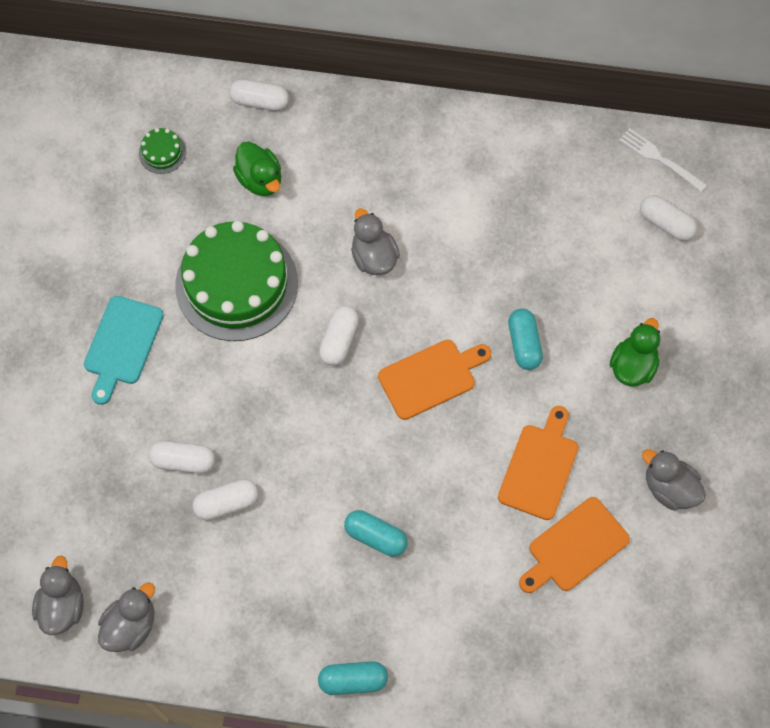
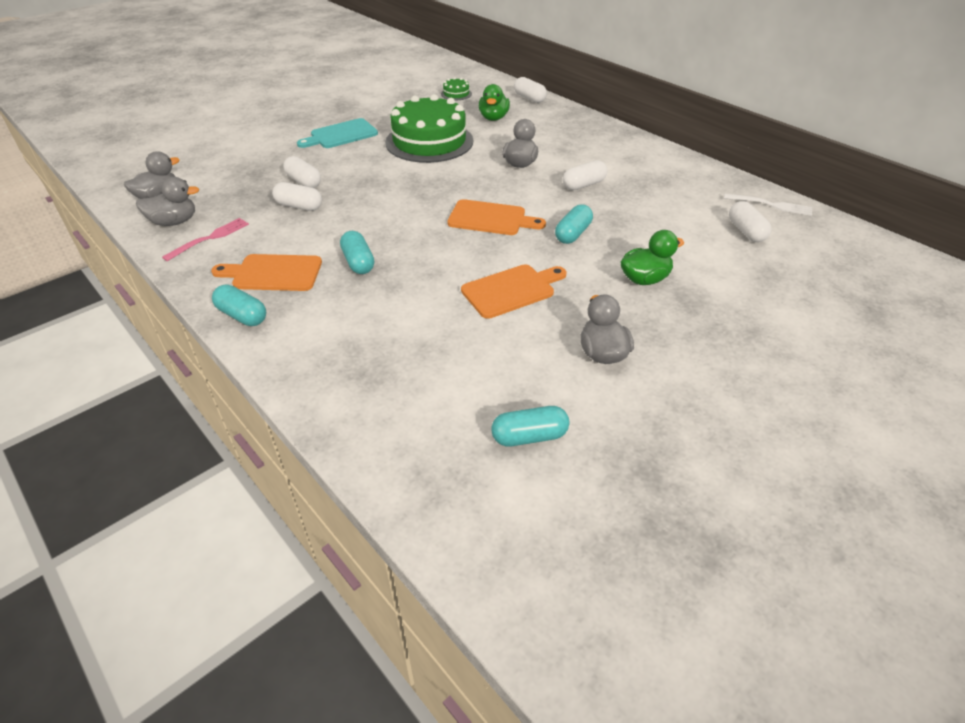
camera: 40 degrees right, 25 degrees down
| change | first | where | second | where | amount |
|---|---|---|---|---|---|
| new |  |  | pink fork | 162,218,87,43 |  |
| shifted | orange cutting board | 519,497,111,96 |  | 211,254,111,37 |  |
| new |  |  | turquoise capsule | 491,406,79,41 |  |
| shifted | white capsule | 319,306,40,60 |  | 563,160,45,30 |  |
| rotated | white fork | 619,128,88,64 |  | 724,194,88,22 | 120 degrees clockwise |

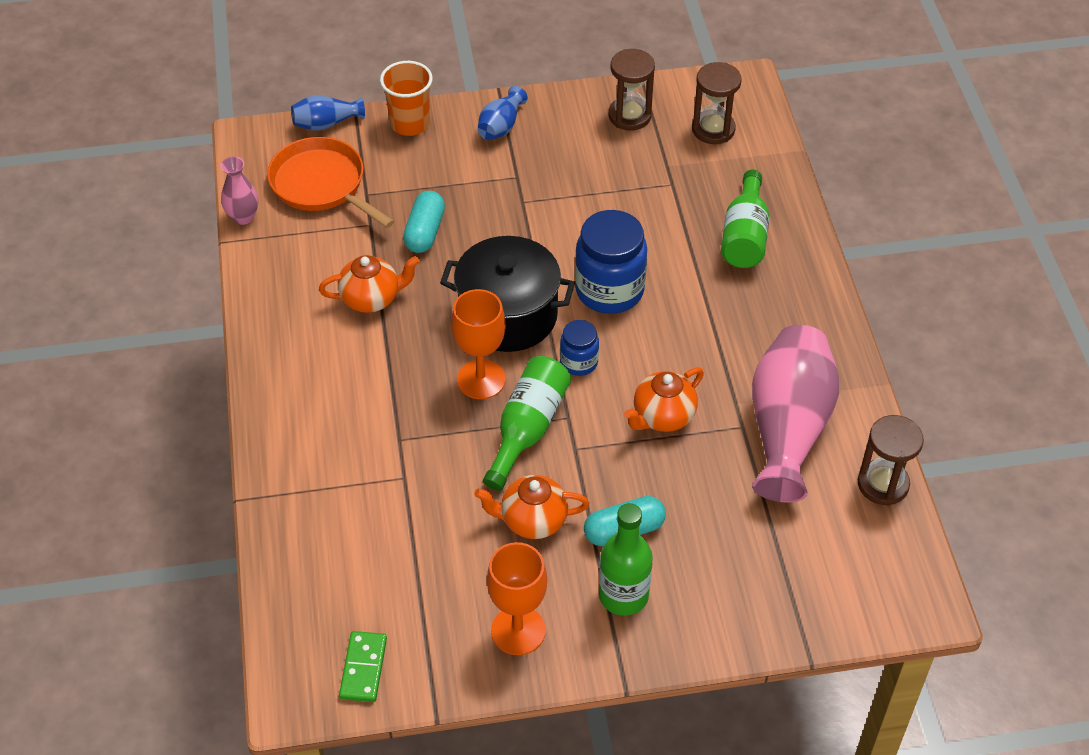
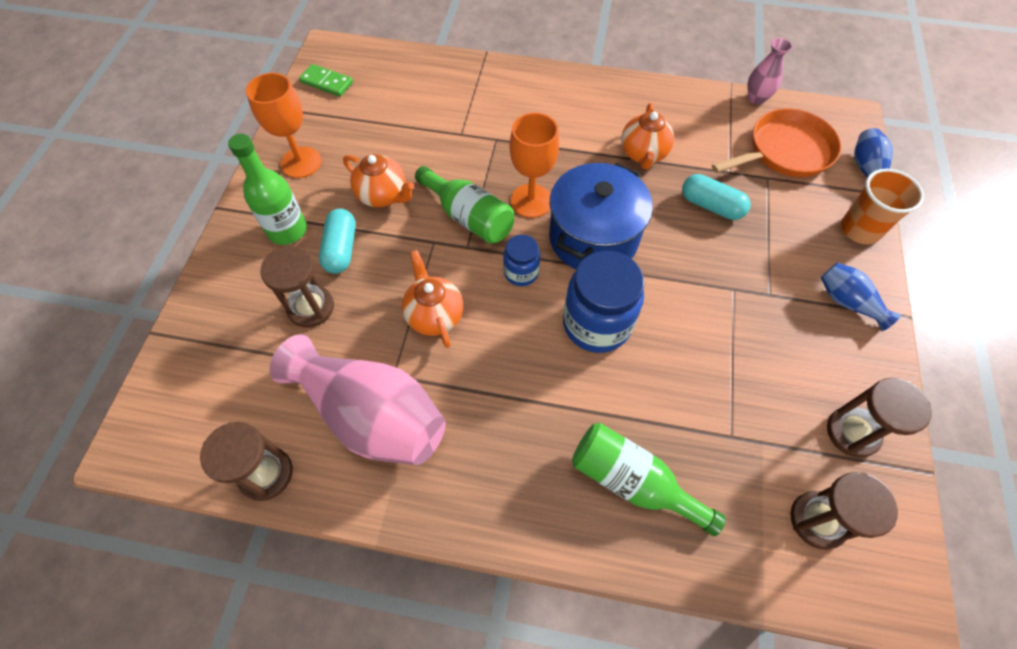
camera: 110 degrees right, 10 degrees up
| change | first | where | second | where | amount |
|---|---|---|---|---|---|
| new |  |  | brown hourglass | 260,246,74,82 |  |
| rotated | orange teapot | 474,475,115,64 |  | 343,154,71,53 | 105 degrees clockwise |
| repainted | black pot | 440,236,135,116 | blue pot | 549,162,104,107 |  |

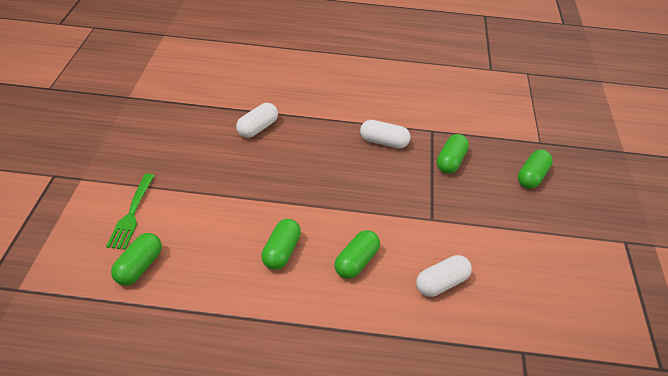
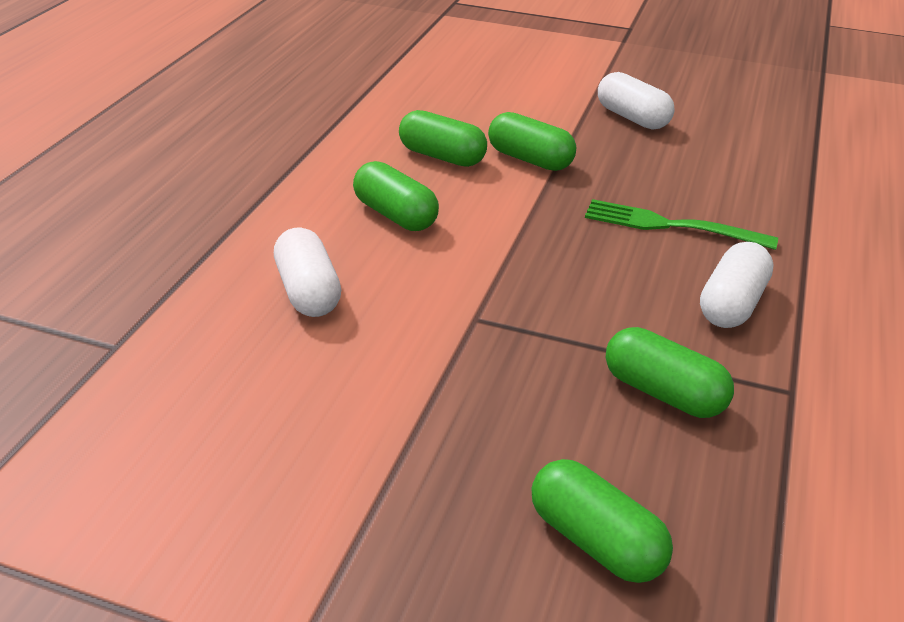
camera: 105 degrees right, 5 degrees down
| change | first | where | second | where | amount |
|---|---|---|---|---|---|
| shifted | green capsule | 111,233,51,52 |  | 488,112,88,59 |  |
| shifted | green fork | 106,173,49,77 |  | 585,199,193,51 |  |
| shifted | white capsule | 236,103,42,35 |  | 598,72,77,58 |  |

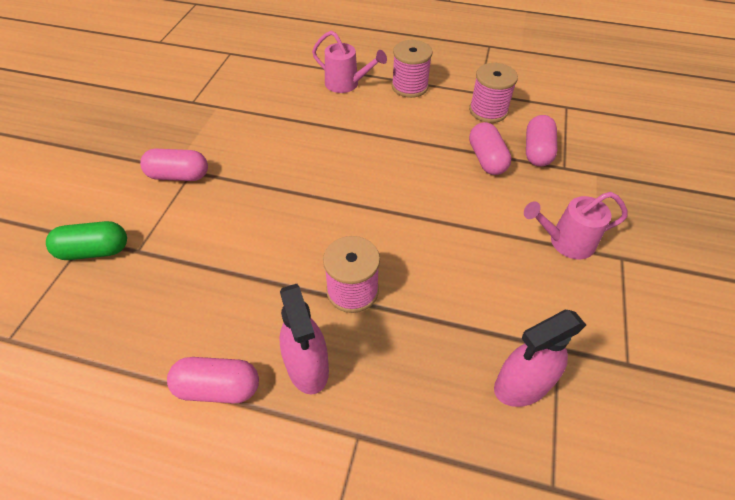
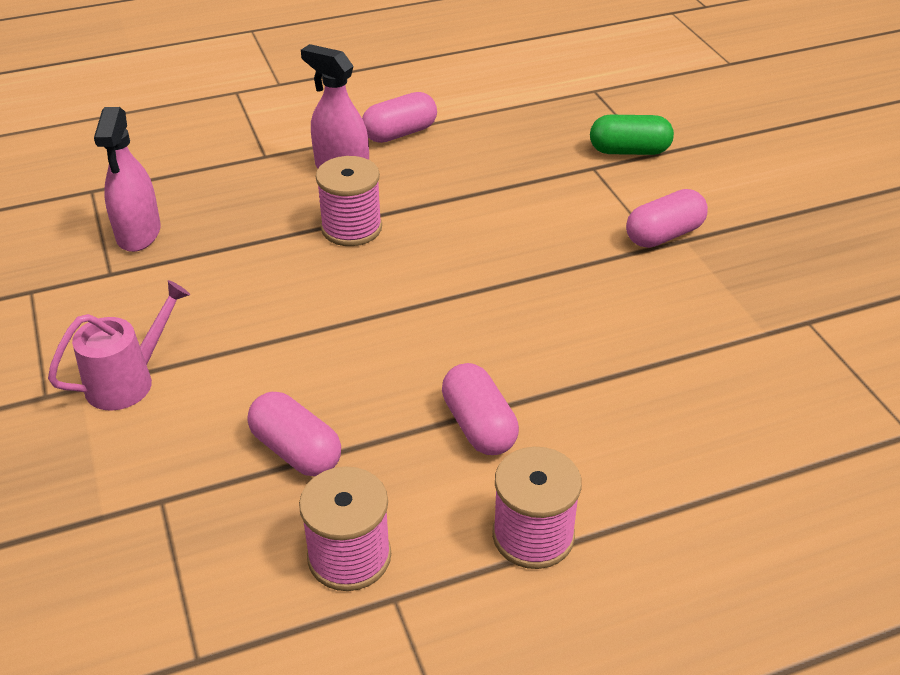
camera: 145 degrees right, 10 degrees down
| change | first | where | second | where | amount |
|---|---|---|---|---|---|
| rotated | pink spray bottle | 494,310,92,97 |  | 94,107,67,145 | 150 degrees clockwise |
| shifted | pink capsule | 526,115,31,51 |  | 442,363,77,92 |  |
| rotated | green capsule | 46,221,81,39 |  | 590,115,84,40 | 45 degrees clockwise |
| gone | pink watering can | 312,31,75,62 |  |  |  |

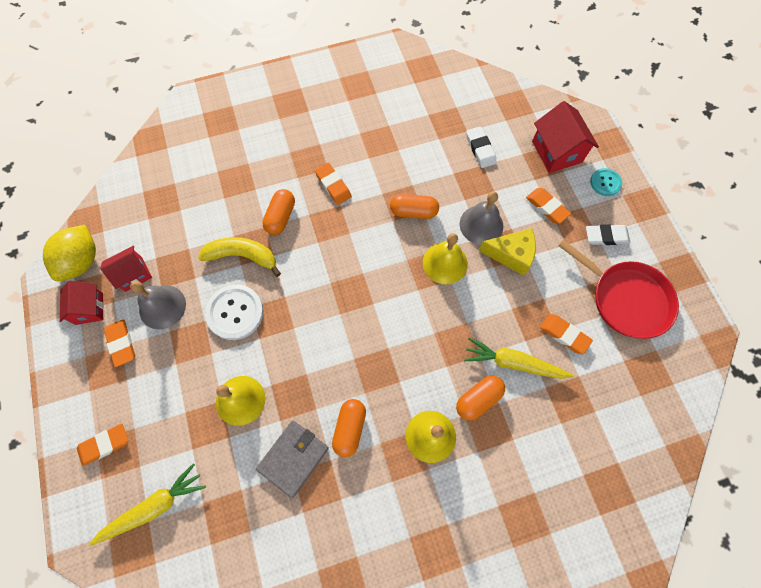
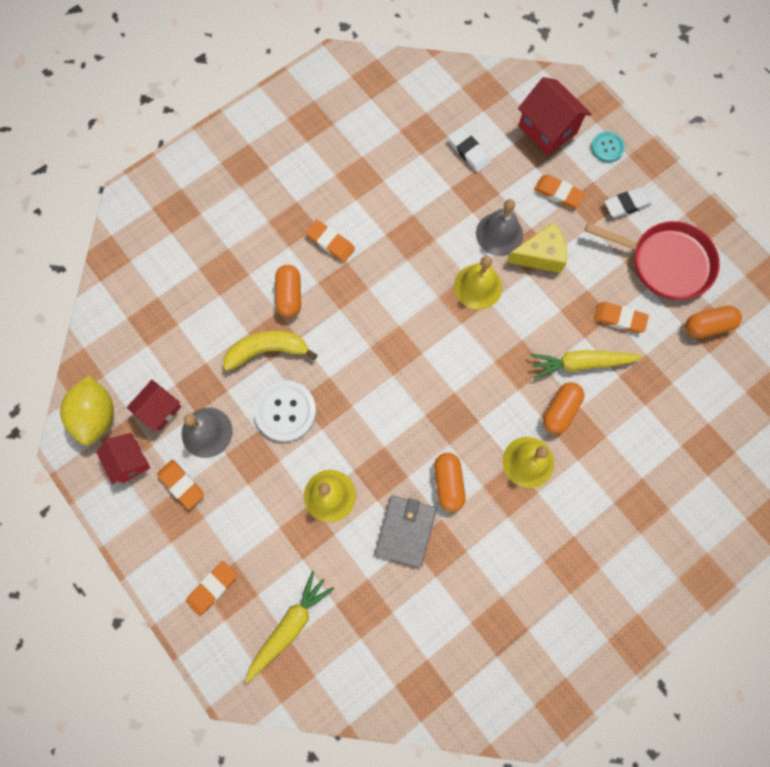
camera: 20 degrees left, 5 degrees up
| change | first | where | second | where | amount |
|---|---|---|---|---|---|
| shifted | orange capsule | 390,194,49,25 |  | 686,306,56,33 |  |

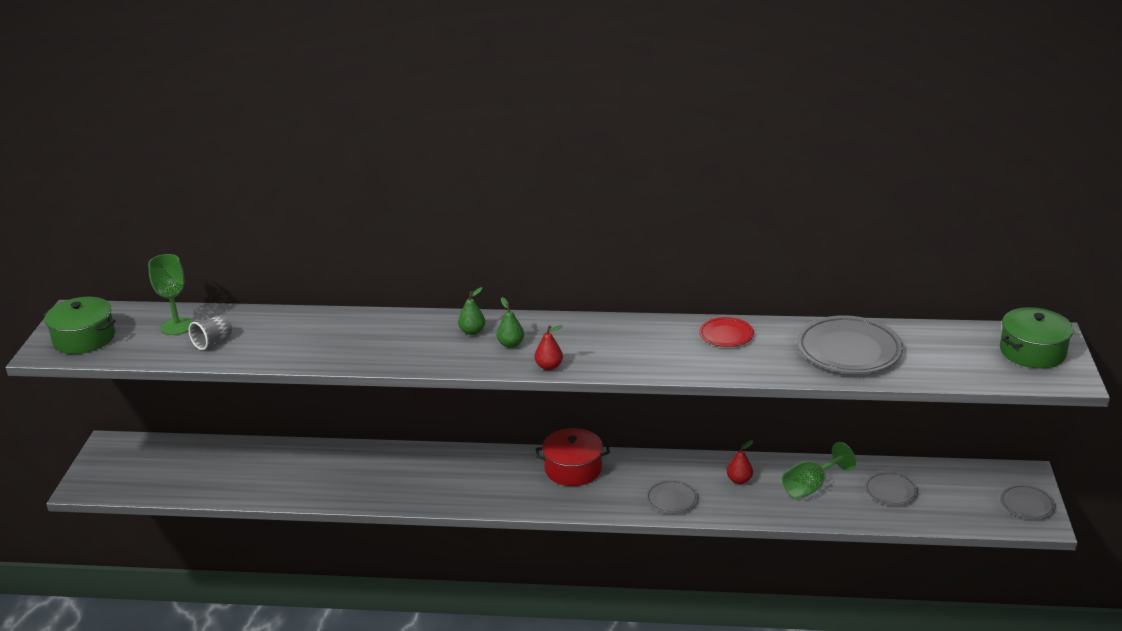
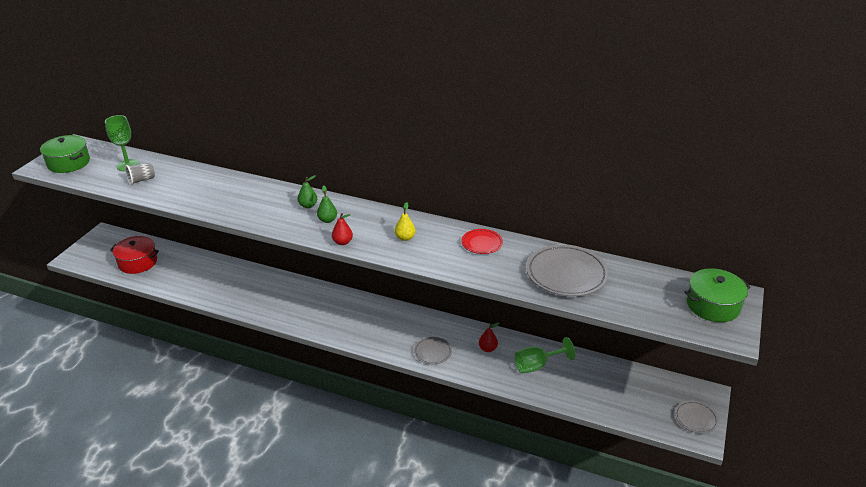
camera: 15 degrees right, 5 degrees up
| change | first | where | second | where | amount |
|---|---|---|---|---|---|
| shifted | red pot | 536,428,74,58 |  | 110,236,49,38 |  |
| new |  |  | yellow pear | 395,202,21,39 |  |
| gone | grey plate | 865,472,53,33 |  |  |  |

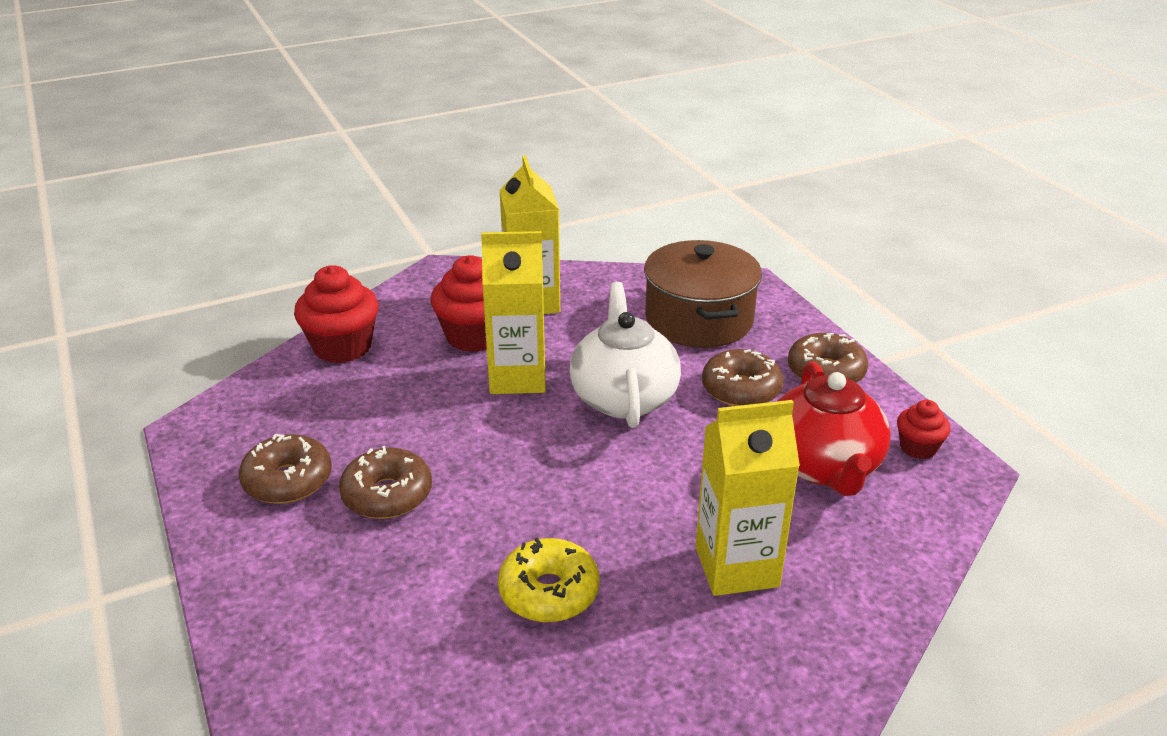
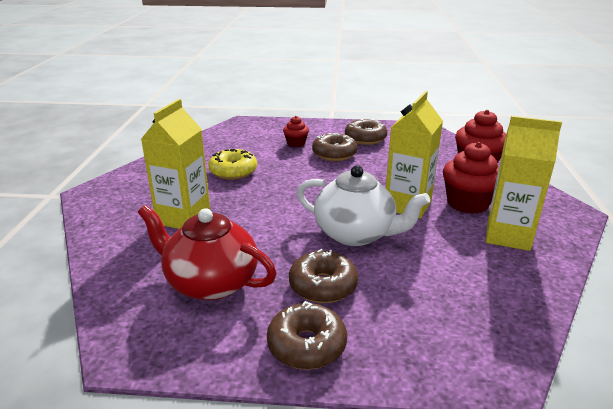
camera: 120 degrees right, 5 degrees down
| change | first | where | second | where | amount |
|---|---|---|---|---|---|
| shifted | red cupcake | 897,400,54,59 |  | 283,116,26,31 |  |
| gone | brown pot | 644,240,118,108 |  |  |  |

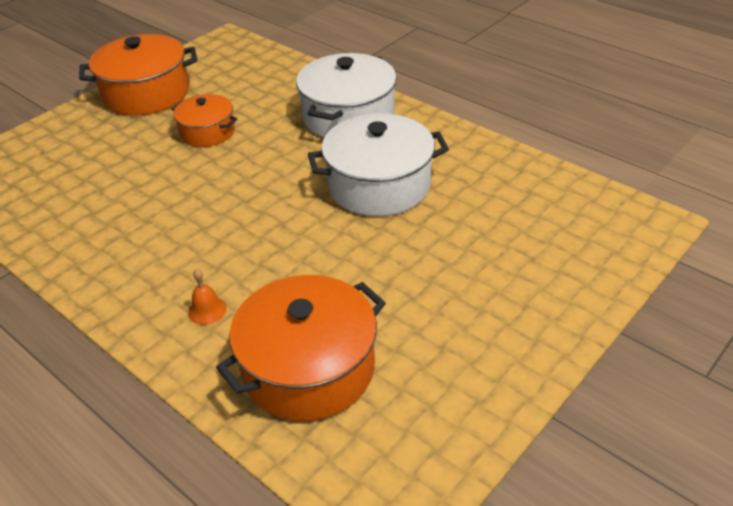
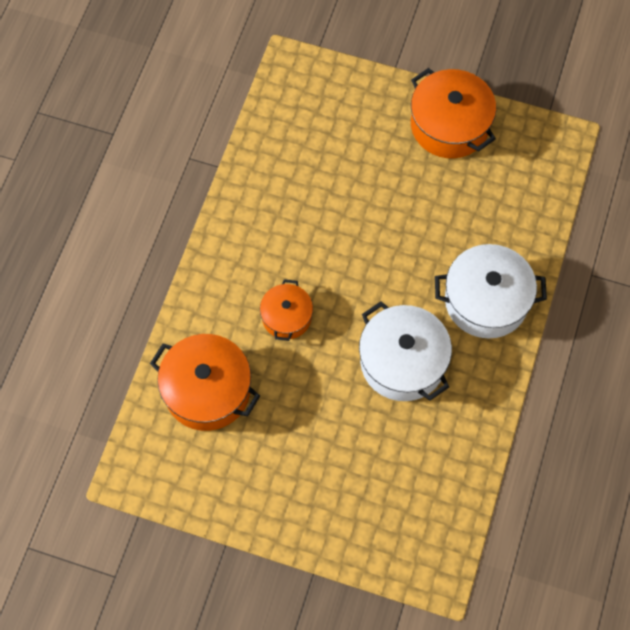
camera: 65 degrees right, 25 degrees up
| change | first | where | second | where | amount |
|---|---|---|---|---|---|
| shifted | orange pot | 171,94,67,53 |  | 260,279,53,62 |  |
| gone | orange bell | 188,269,39,56 |  |  |  |

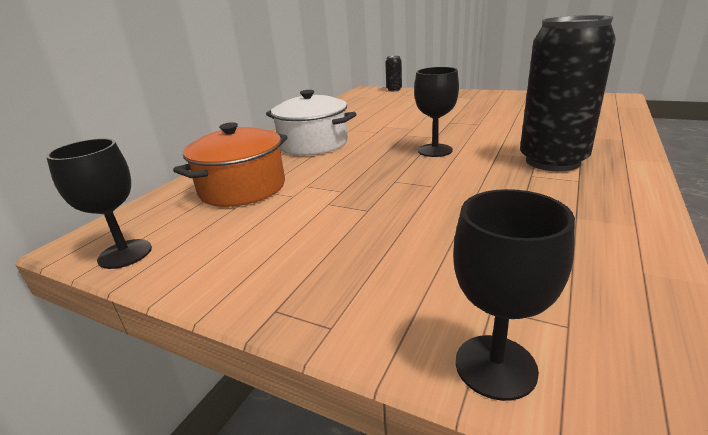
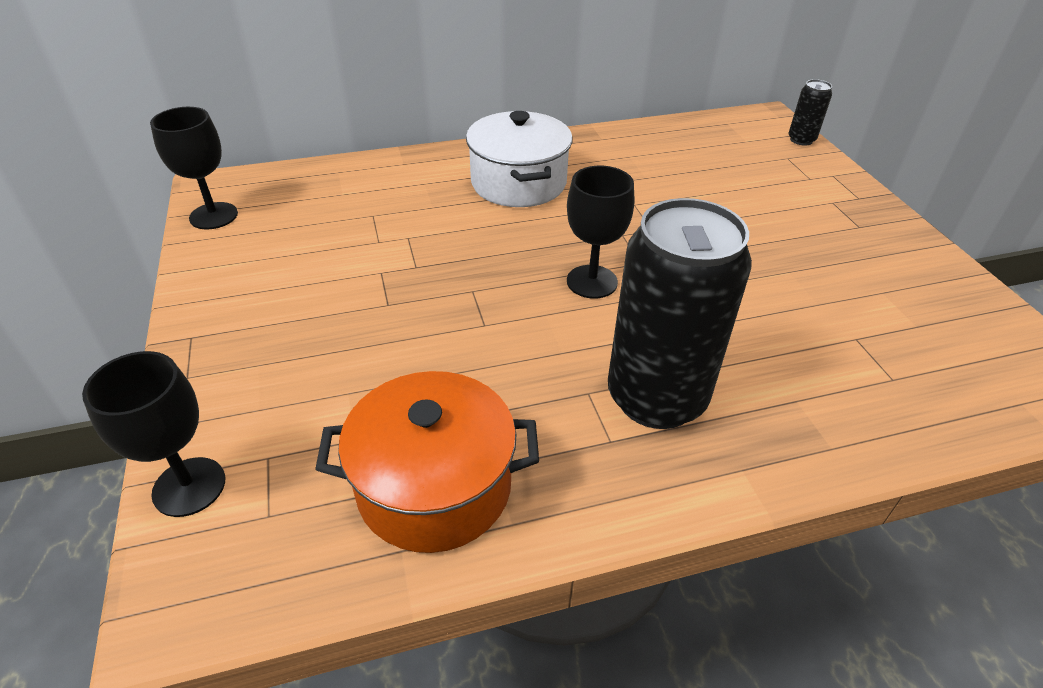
camera: 45 degrees right, 15 degrees up
| change | first | where | second | where | amount |
|---|---|---|---|---|---|
| shifted | orange pot | 173,122,114,85 |  | 315,371,224,182 |  |

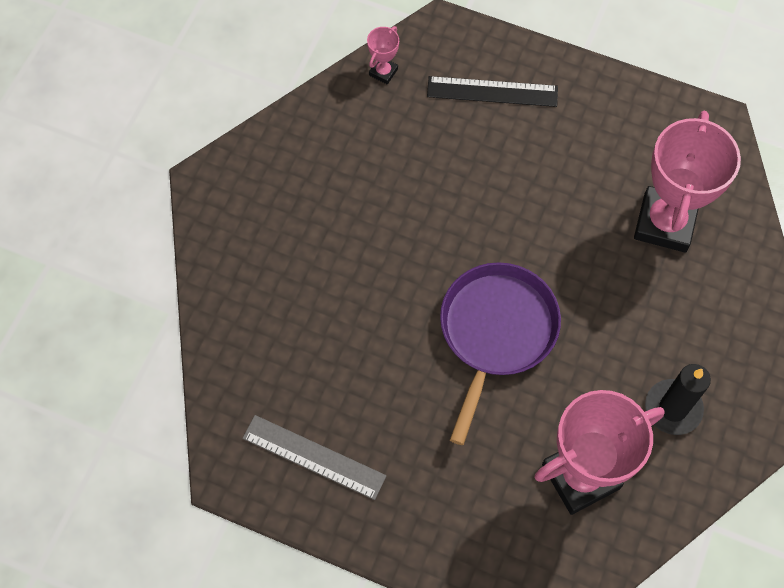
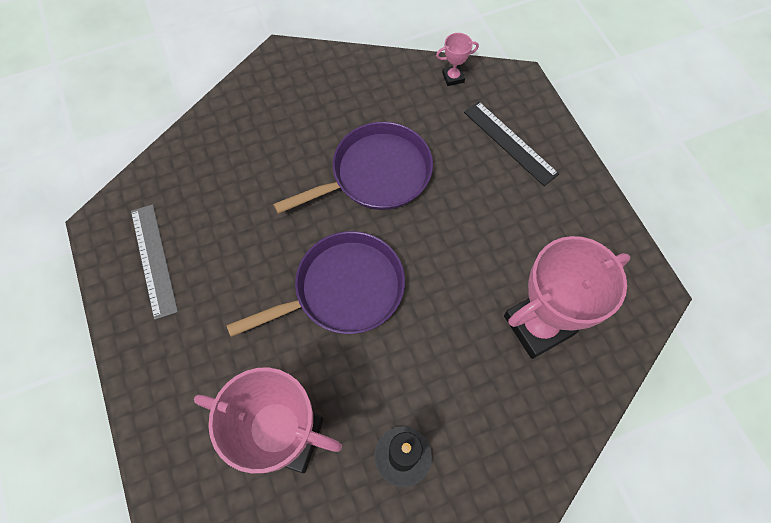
camera: 45 degrees right, 0 degrees up
| change | first | where | second | where | amount |
|---|---|---|---|---|---|
| new |  |  | purple pan | 273,122,160,92 |  |

